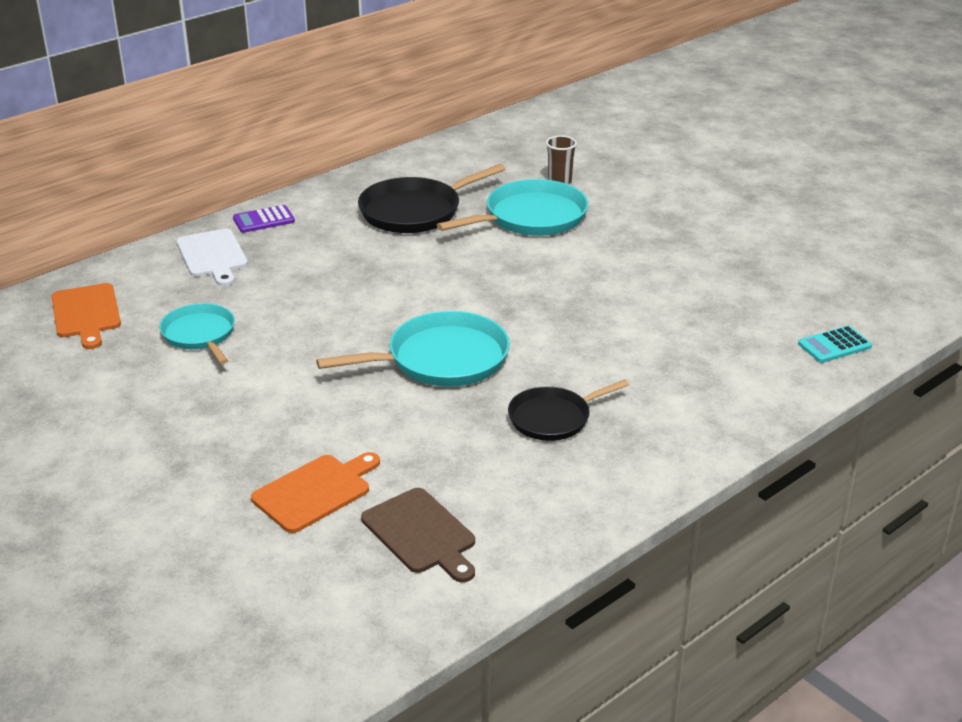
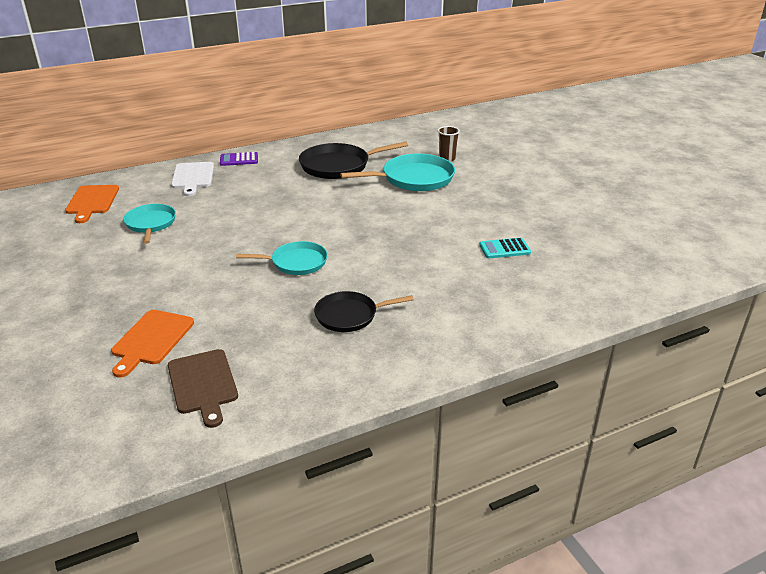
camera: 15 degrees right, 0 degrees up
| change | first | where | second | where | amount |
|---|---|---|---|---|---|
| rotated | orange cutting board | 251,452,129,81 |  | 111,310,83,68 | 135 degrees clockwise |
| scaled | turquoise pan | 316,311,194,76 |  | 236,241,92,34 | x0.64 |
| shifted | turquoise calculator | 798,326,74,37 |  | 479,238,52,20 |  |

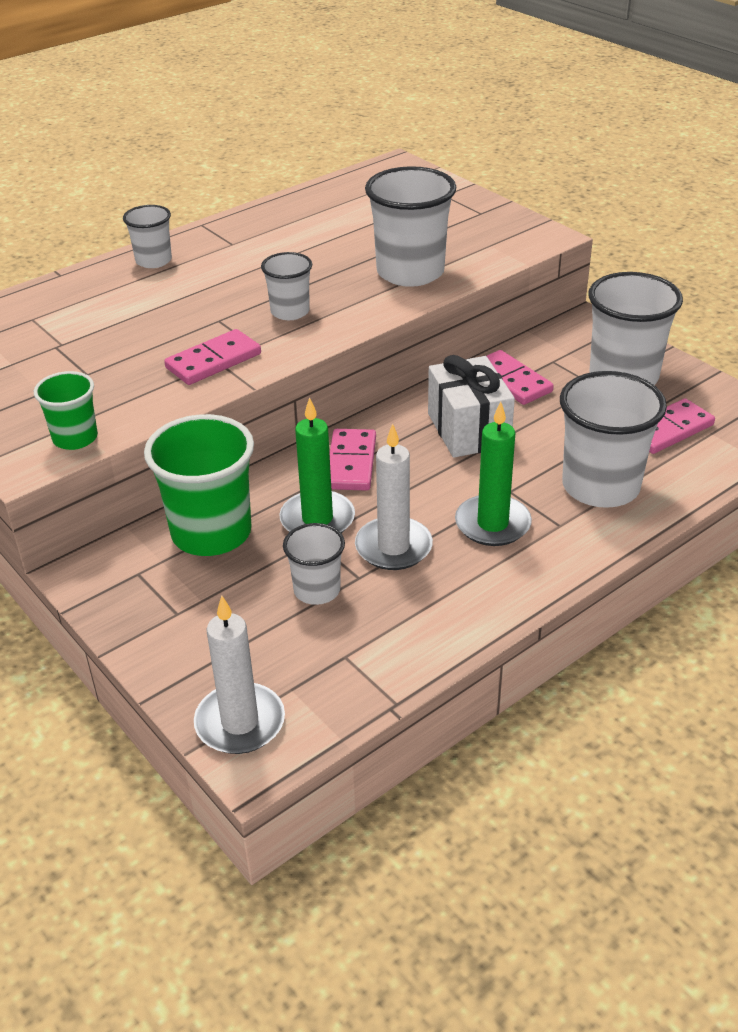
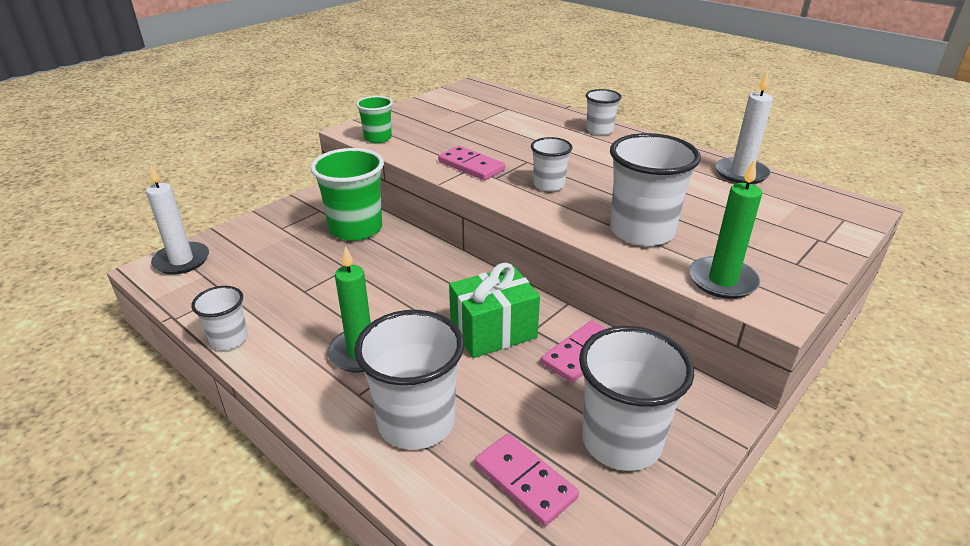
camera: 80 degrees right, 5 degrees down
| change | first | where | second | where | amount |
|---|---|---|---|---|---|
| shifted | white cup | 283,523,62,82 |  | 192,286,56,64 |  |
| repainted | white gift | 428,355,87,103 | green gift | 449,262,91,96 |  |
| shifted | green candle | 279,397,76,136 |  | 689,159,73,140 |  |
| shifted | white candle | 355,423,78,147 |  | 716,71,57,113 |  |
| gone | pink domino | 330,429,46,62 |  |  |  |

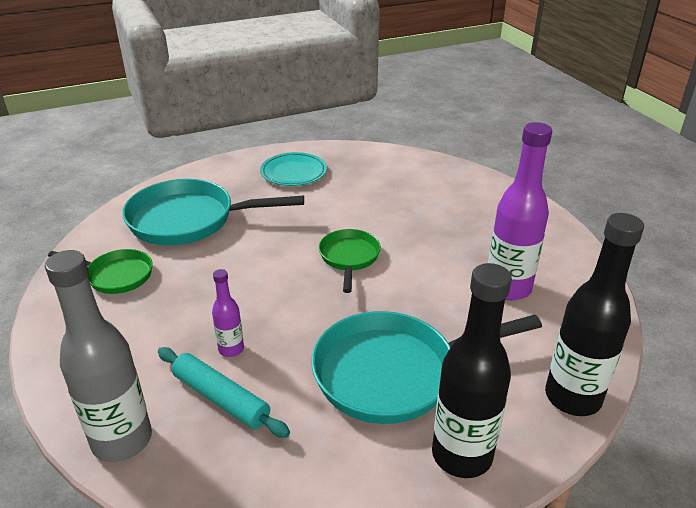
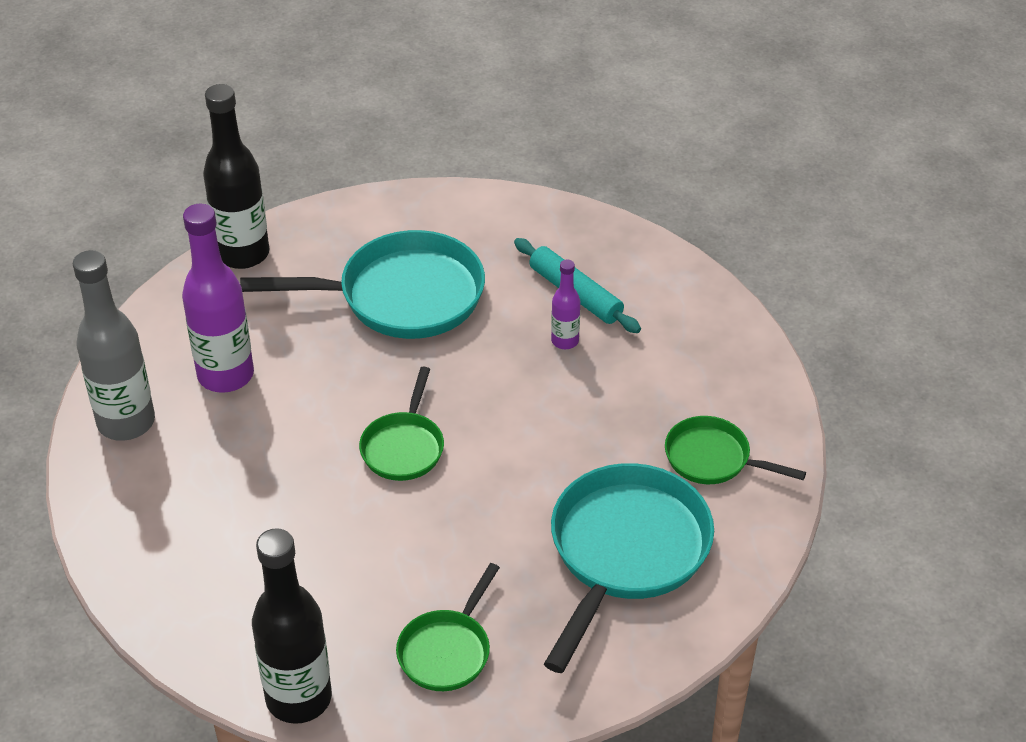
camera: 170 degrees left, 10 degrees up
| change | first | where | second | where | amount |
|---|---|---|---|---|---|
| shifted | grey bottle | 45,250,107,212 |  | 73,250,82,191 |  |
| shifted | black bottle | 432,263,80,215 |  | 252,528,80,196 |  |
| swapped | turquoise plate | 260,152,67,34 | green pan | 396,563,104,128 |  |
| rotated | turquoise pan | 122,179,182,66 |  | 544,463,170,210 | 75 degrees counterclockwise |

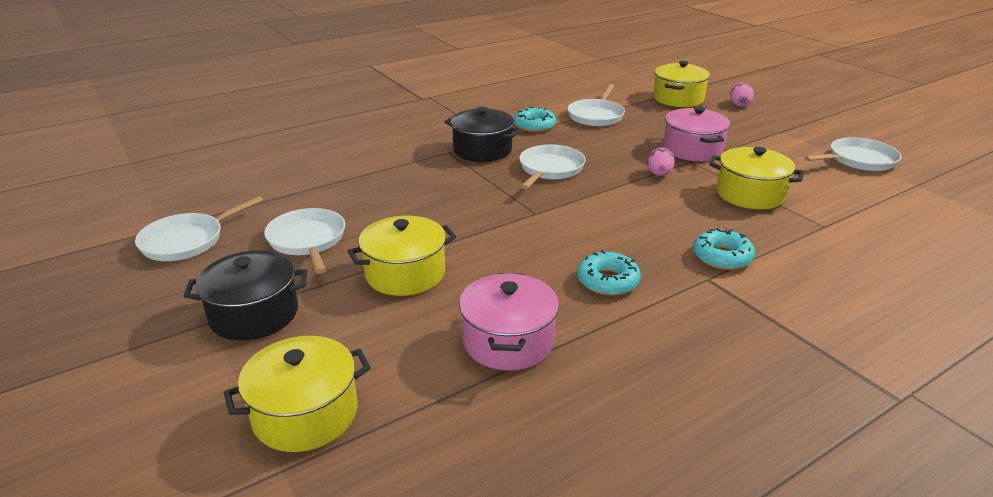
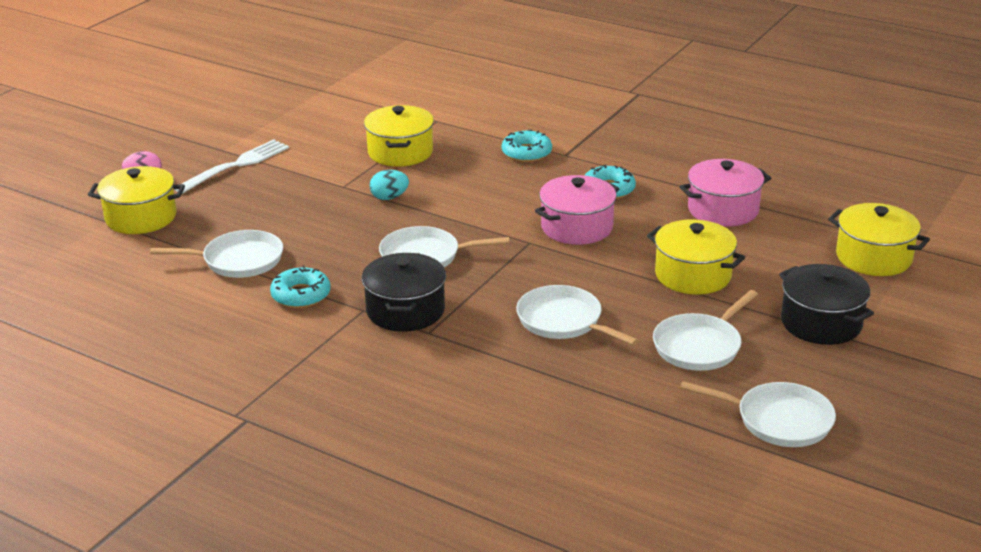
camera: 115 degrees left, 0 degrees up
| change | first | where | second | where | amount |
|---|---|---|---|---|---|
| new |  |  | white fork | 174,139,115,55 |  |
| repainted | pink egg | 647,147,28,29 | turquoise egg | 370,170,39,30 |  |
| shifted | white pan | 804,137,97,34 |  | 516,285,123,60 |  |
| shifted | pink pot | 663,106,67,55 |  | 535,175,85,70 |  |

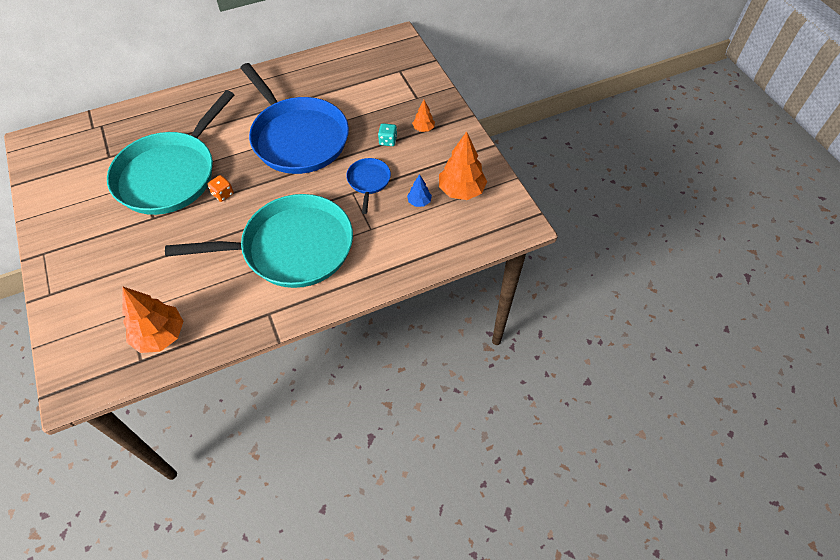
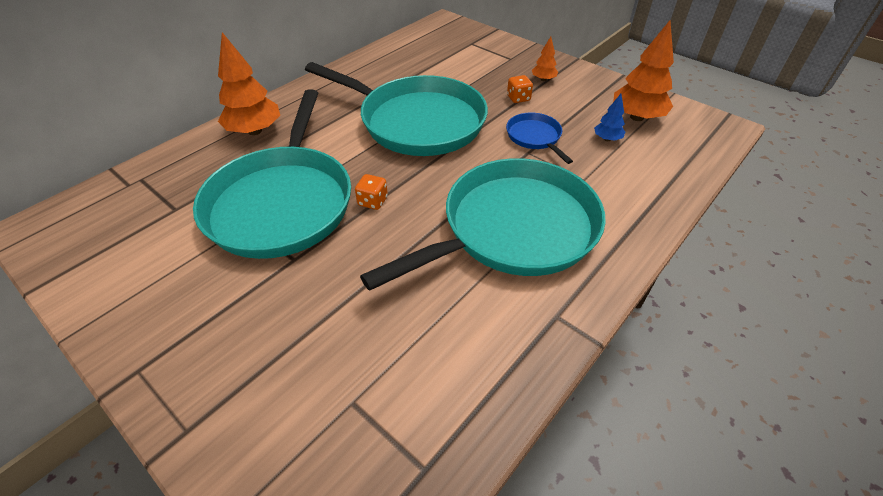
camera: 25 degrees left, 10 degrees down
| change | first | where | second | where | amount |
|---|---|---|---|---|---|
| shifted | orange tree | 122,286,61,67 |  | 218,32,62,103 |  |
| repainted | blue pan | 240,63,109,111 | turquoise pan | 305,62,183,94 |  |
| repainted | turquoise dice | 378,123,19,23 | orange dice | 507,75,26,28 |  |

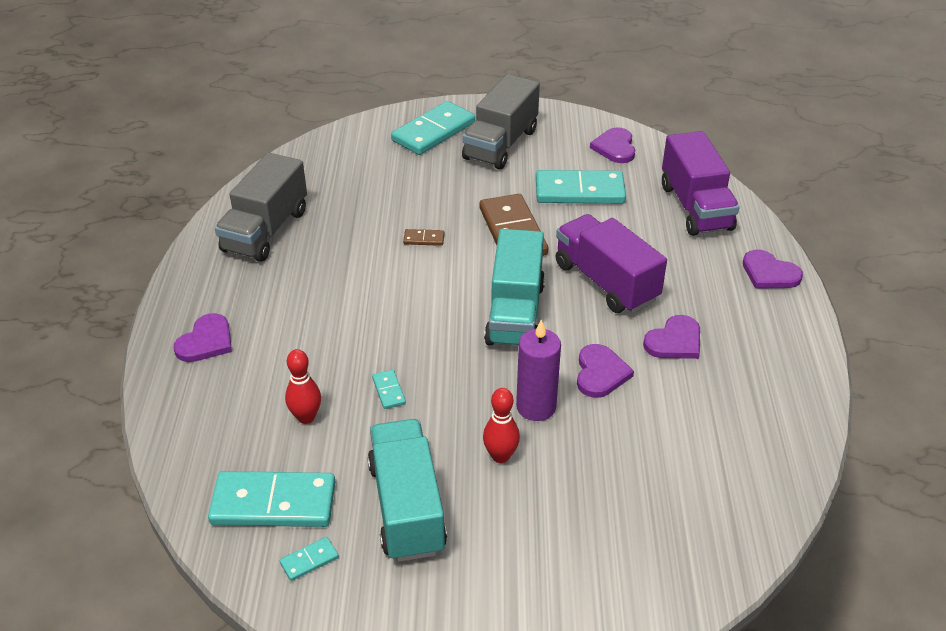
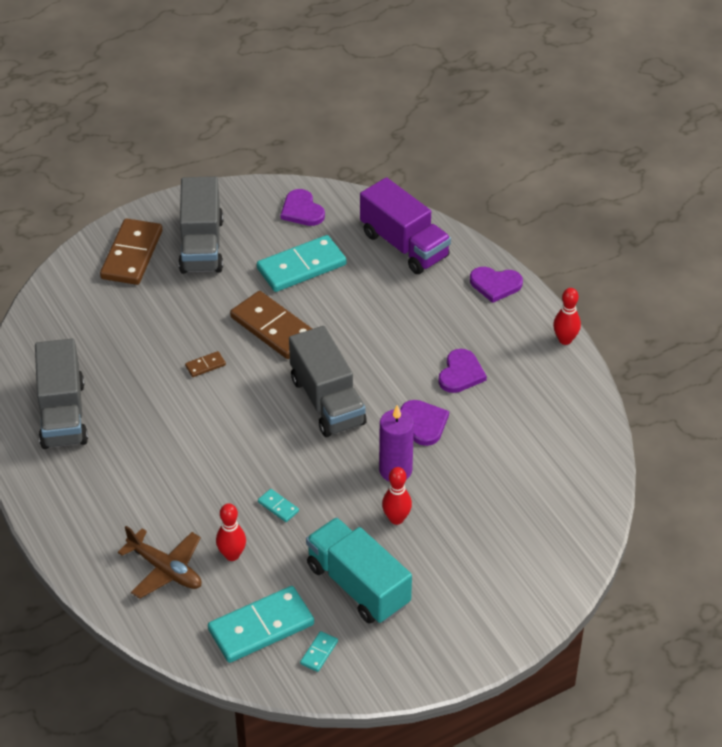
camera: 30 degrees left, 5 degrees up
| change | first | where | second | where | amount |
|---|---|---|---|---|---|
| repainted | turquoise domino | 391,101,84,54 | brown domino | 100,218,62,67 |  |
| new |  |  | brown plane | 118,526,84,73 |  |
| repainted | turquoise truck | 484,229,61,117 | grey truck | 289,326,78,111 |  |
| new |  |  | red bowling pin | 553,288,28,57 |  |
| gone | purple heart | 174,313,58,49 |  |  |  |
| gone | purple truck | 555,214,112,99 |  |  |  |

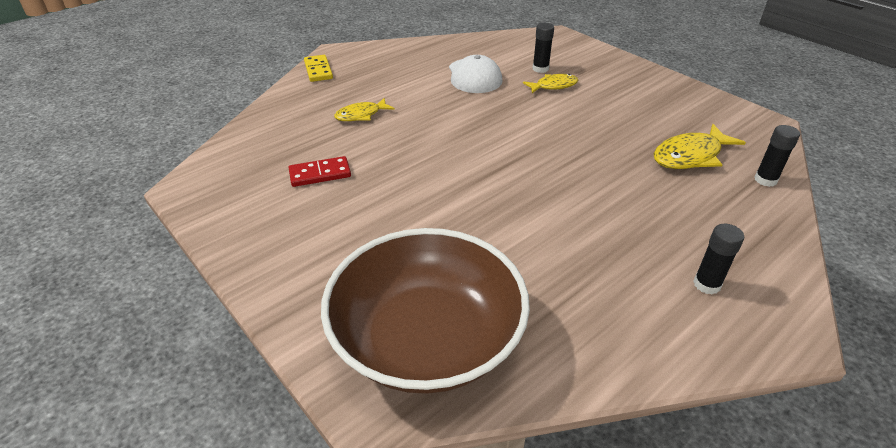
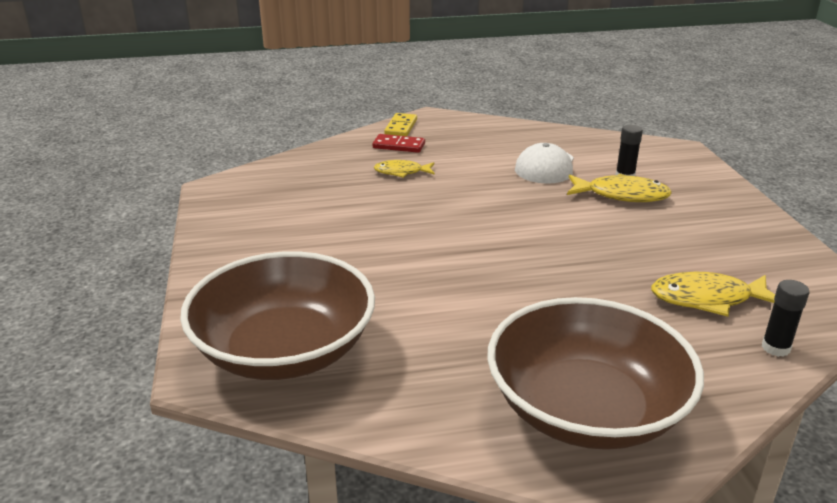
camera: 30 degrees right, 10 degrees down
| change | first | where | second | where | amount |
|---|---|---|---|---|---|
| shifted | red domino | 289,156,62,31 |  | 372,134,53,19 |  |
| swapped | black glue stick | 693,224,51,71 | brown bowl | 487,297,217,153 |  |
| scaled | yellow fish | 523,74,55,19 |  | 567,174,105,28 | x1.57 |

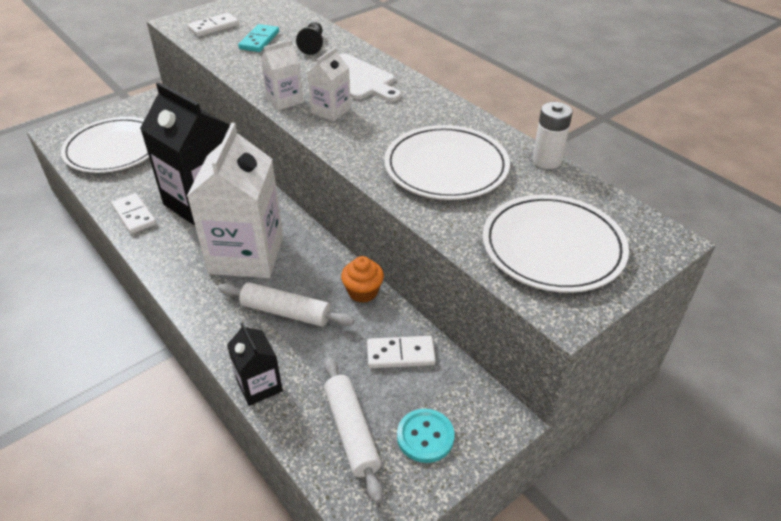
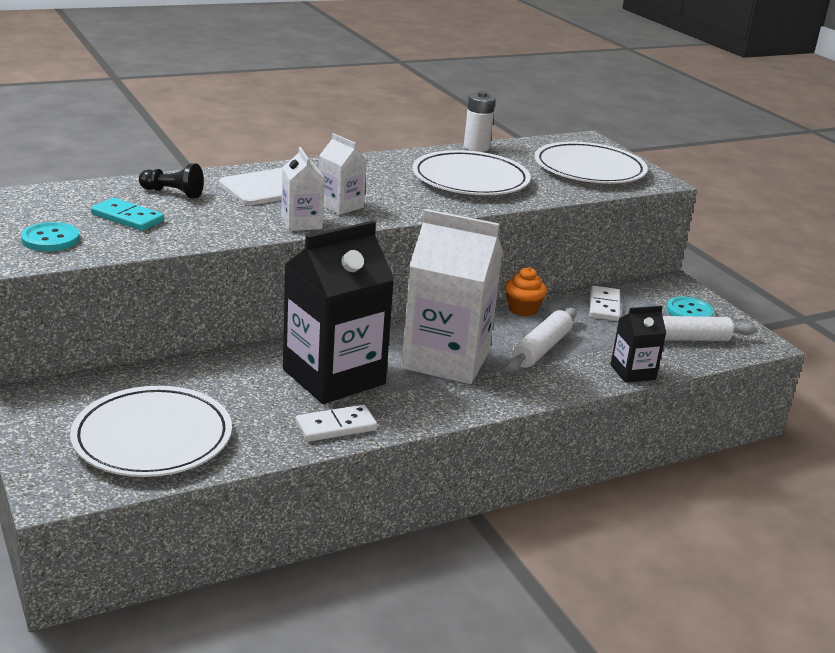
camera: 80 degrees left, 15 degrees down
| change | first | where | second | where | amount |
|---|---|---|---|---|---|
| swapped | white domino | 187,13,52,24 | turquoise button | 21,222,58,30 |  |

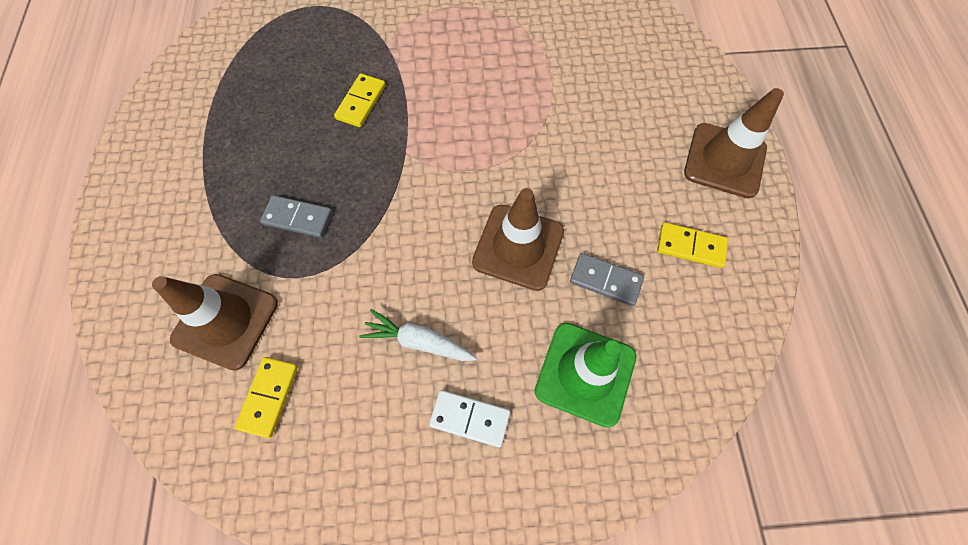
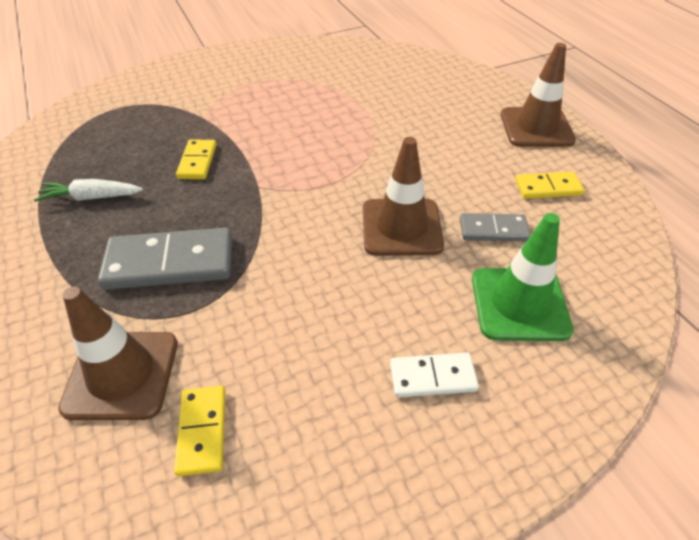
camera: 20 degrees left, 20 degrees down
| change | first | where | second | where | amount |
|---|---|---|---|---|---|
| shifted | white carrot | 359,309,118,52 |  | 34,179,109,22 |  |
| scaled | grey domino | 260,195,72,43 |  | 98,228,134,62 | x1.78 |

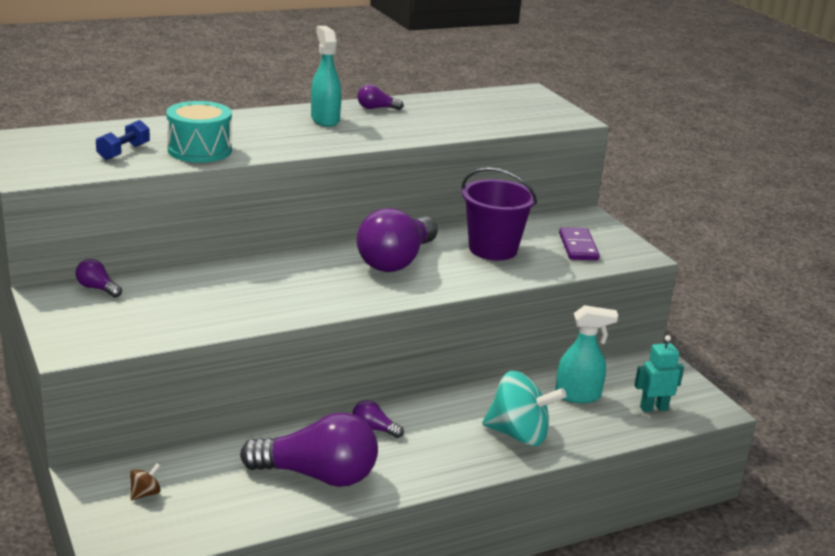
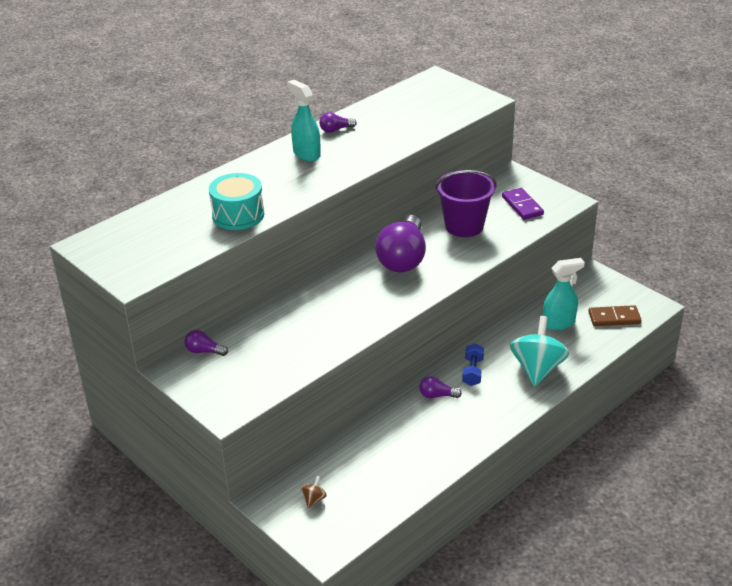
camera: 15 degrees left, 10 degrees up
| change | first | where | second | where | amount |
|---|---|---|---|---|---|
| shifted | blue dumbbell | 96,120,54,40 |  | 462,343,22,43 |  |
| rotated | turquoise spinning top | 482,371,85,75 |  | 510,316,59,70 | 75 degrees counterclockwise |
| swapped | turquoise robot | 634,335,50,77 | brown domino | 588,305,53,21 |  |
| gone | purple light bulb | 240,413,138,74 |  |  |  |

